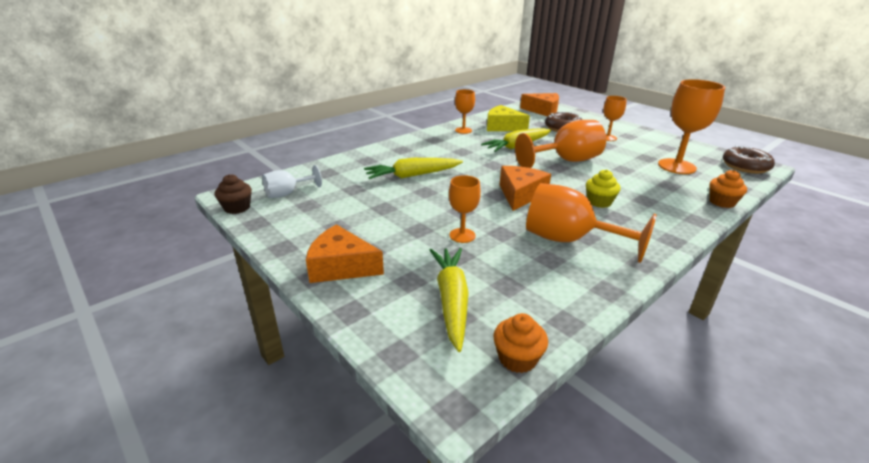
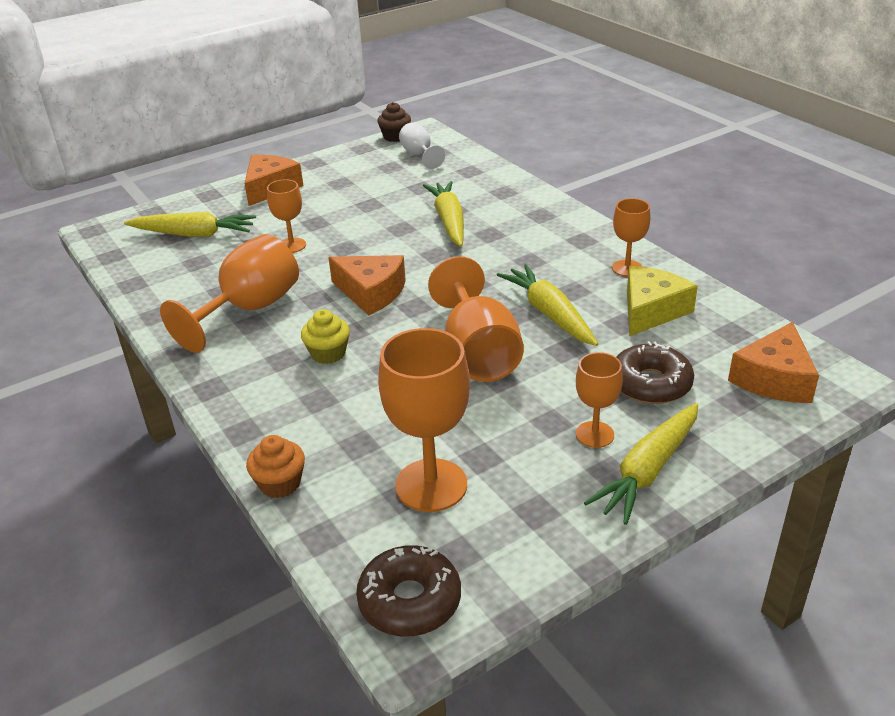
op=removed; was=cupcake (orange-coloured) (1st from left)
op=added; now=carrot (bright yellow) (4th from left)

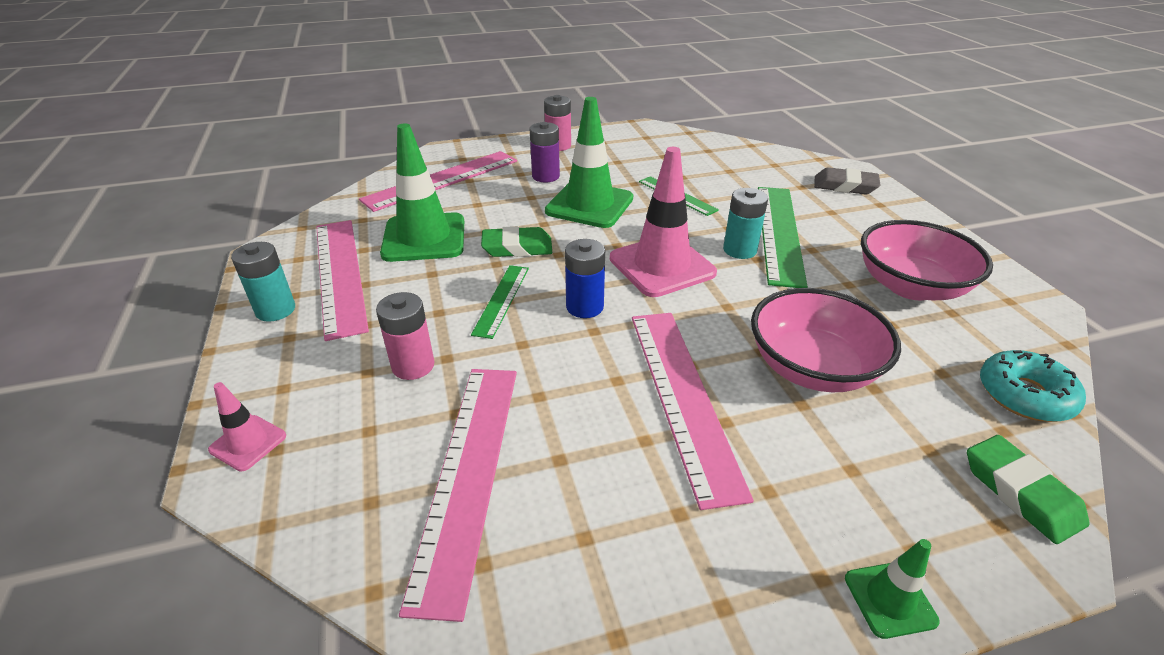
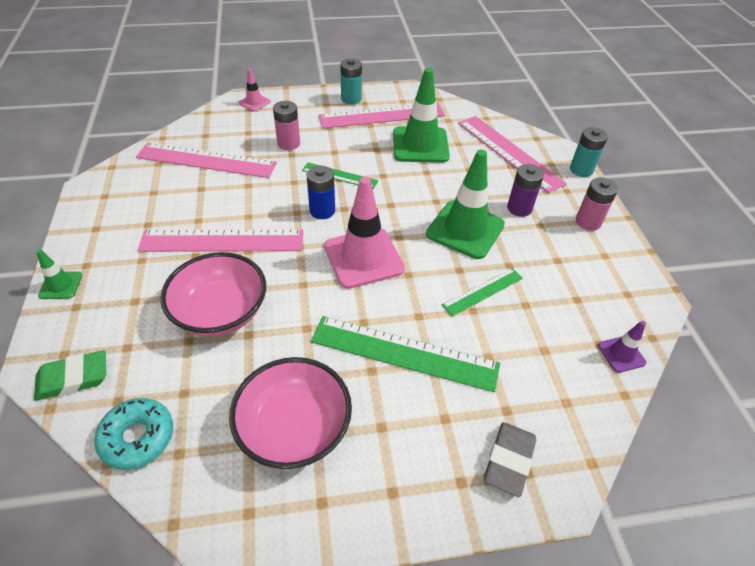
op=moved; was=power cell (aqua) (2nd from left)
op=removed; was=eraser (leaf-green) (1st from left)
op=added; now=road cone (violet)

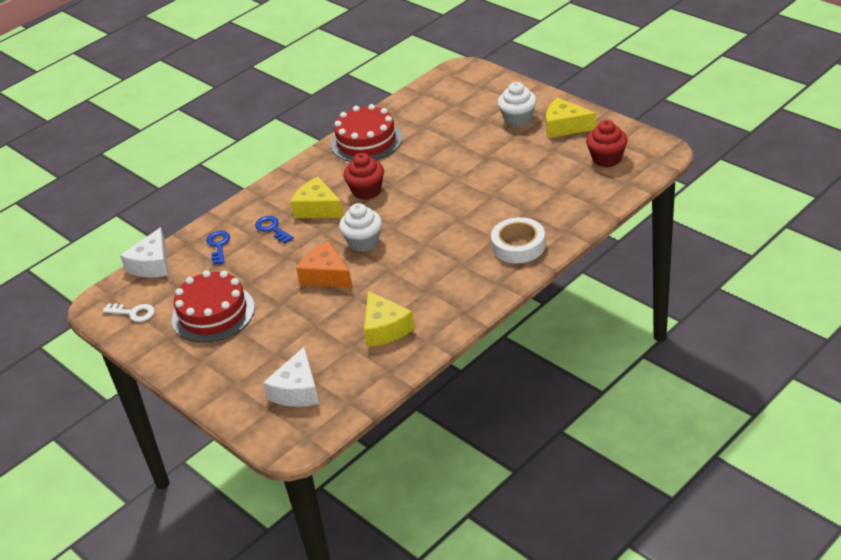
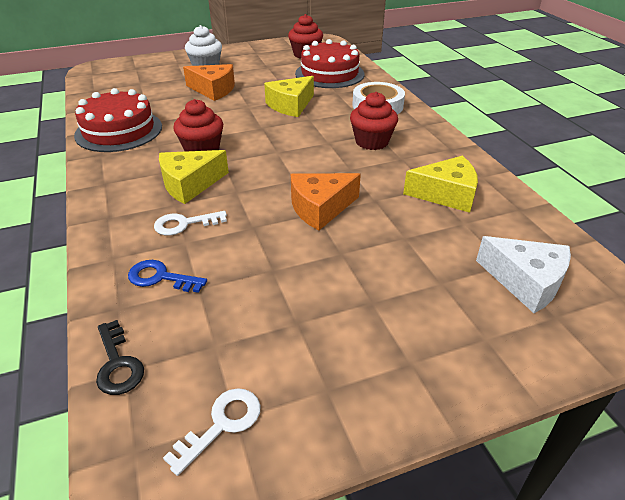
op=moved; was=cheese (bright yellow) (3rd from left in the first image); now=cheese (bright yellow) (2nd from left)
op=removed; was=cupcake (snow-white) (1st from left)
op=recoloured; was=door key (royal blue) (2nd from left); now=door key (snow-white) (1st from left)
op=replaced; was=cheese (snow-white) (1st from left); now=door key (jet-black)
op=moved; was=layer cake (crimson) (1st from left in the first image); now=layer cake (crimson) (2nd from left)
op=added; now=cheese (orange-coloured) (1st from left)
op=added; now=cupcake (crimson) (3rd from left)

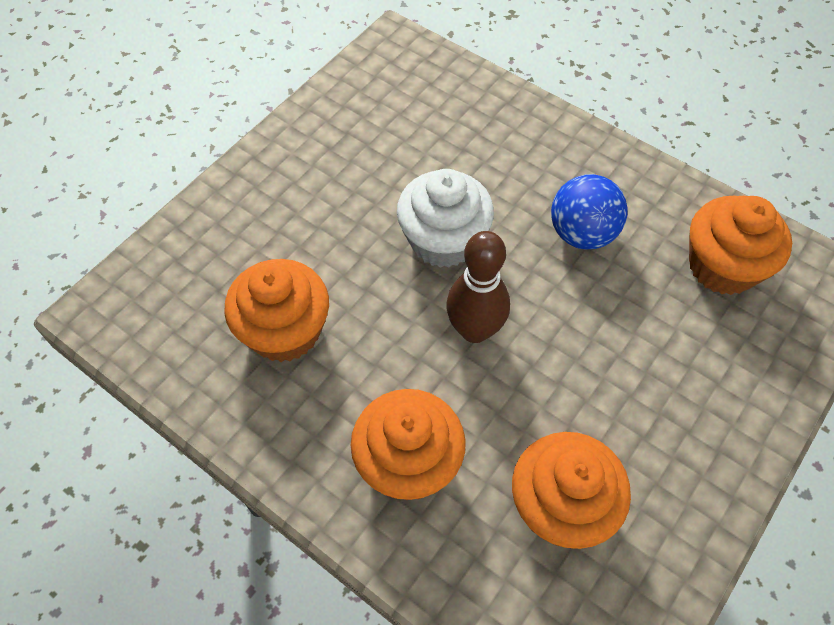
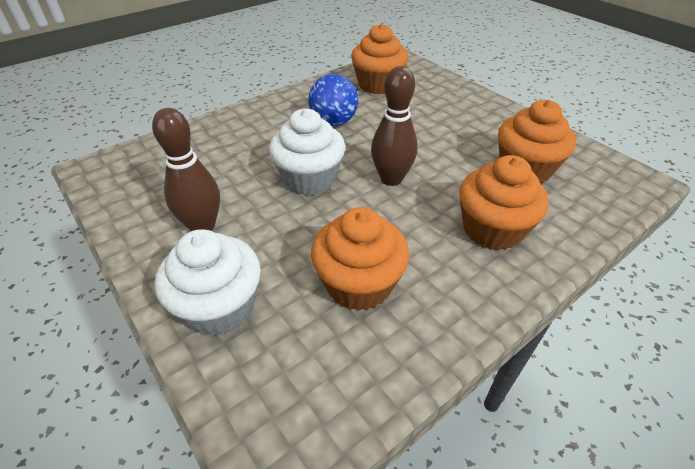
op=added; now=skittle (dark brown) (1st from left)
op=added; now=cupcake (snow-white) (1st from left)

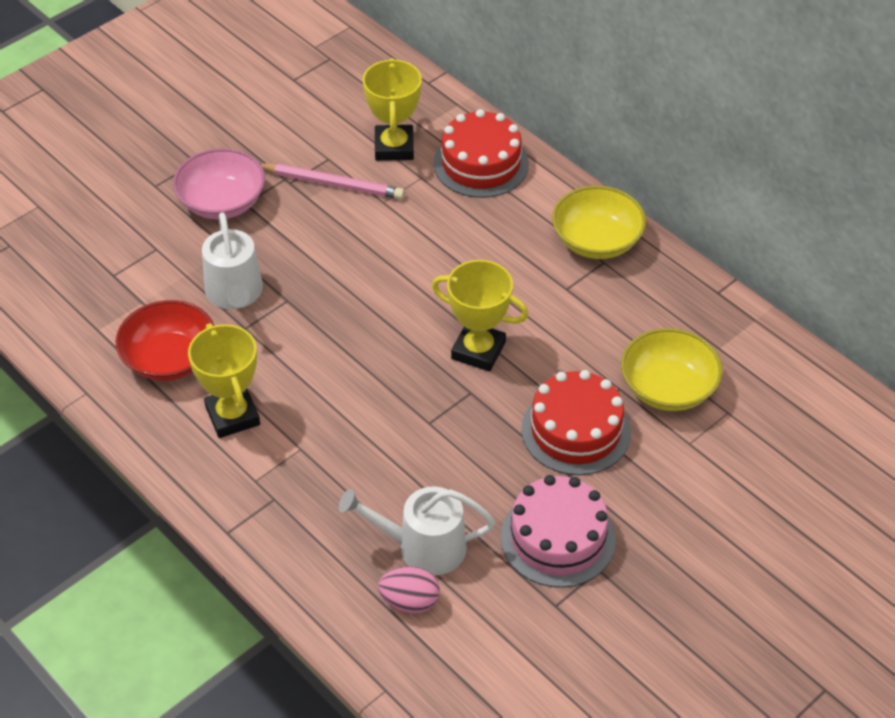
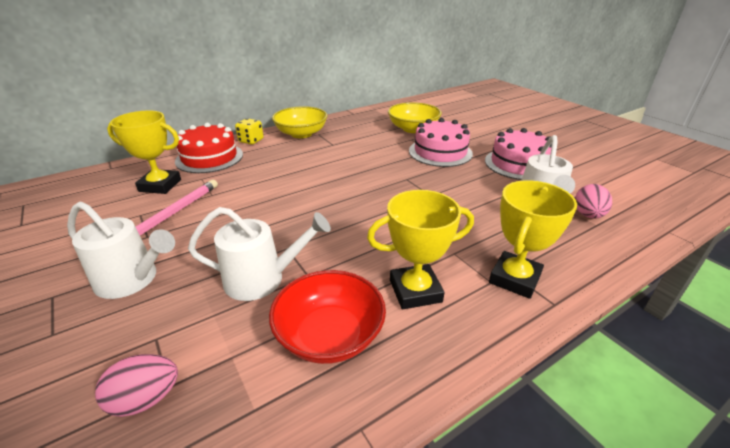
op=replaced; was=bowl (rose-pink); now=watering can (snow-white) (1st from left)
op=moved; was=trophy (bright yellow) (3rd from left)
op=recoloured; was=layer cake (crimson) (2nd from left); now=layer cake (rose-pink) (1st from left)
op=added; now=game die (bright yellow)
op=added; now=toy egg (rose-pink) (1st from left)

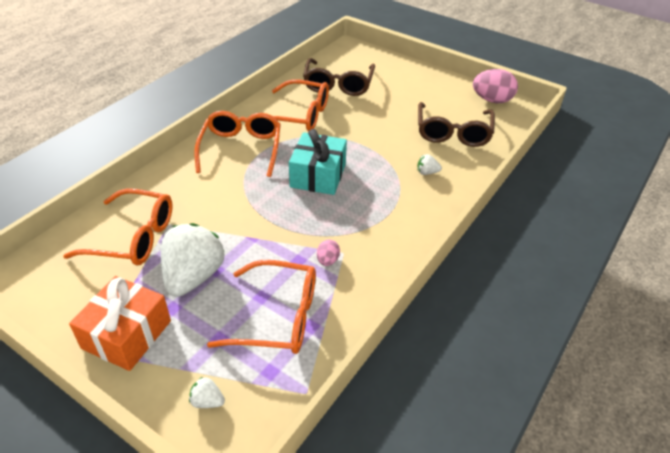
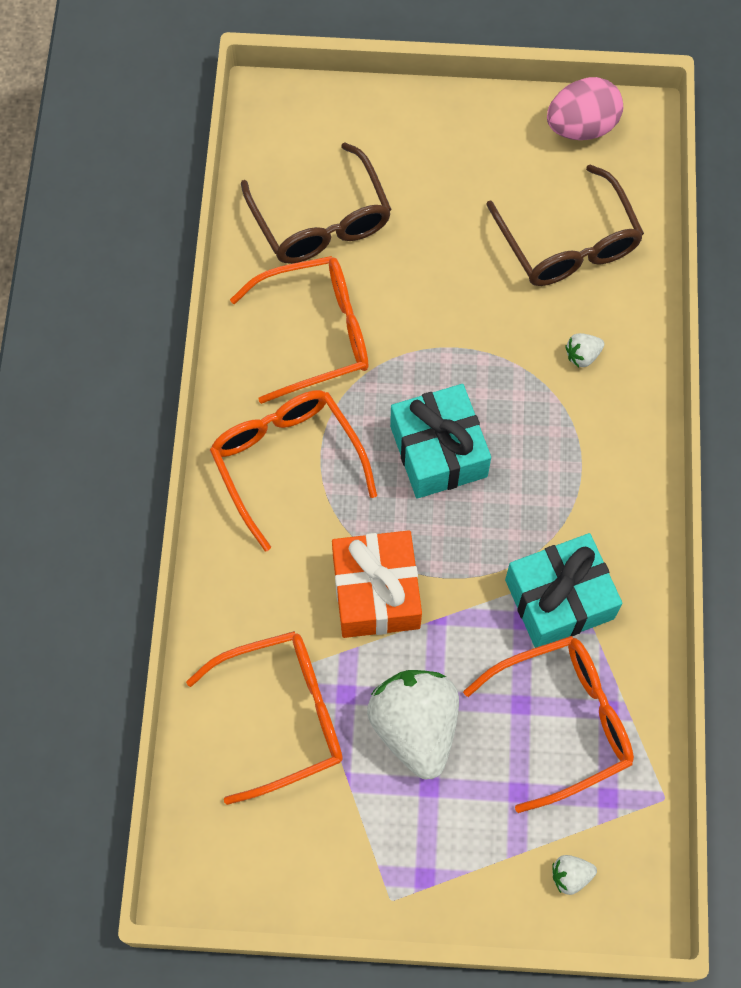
op=replaced; was=toy egg (rose-pink) (1st from left); now=gift (aqua) (2nd from left)
op=moved; was=gift (orange-coloured)

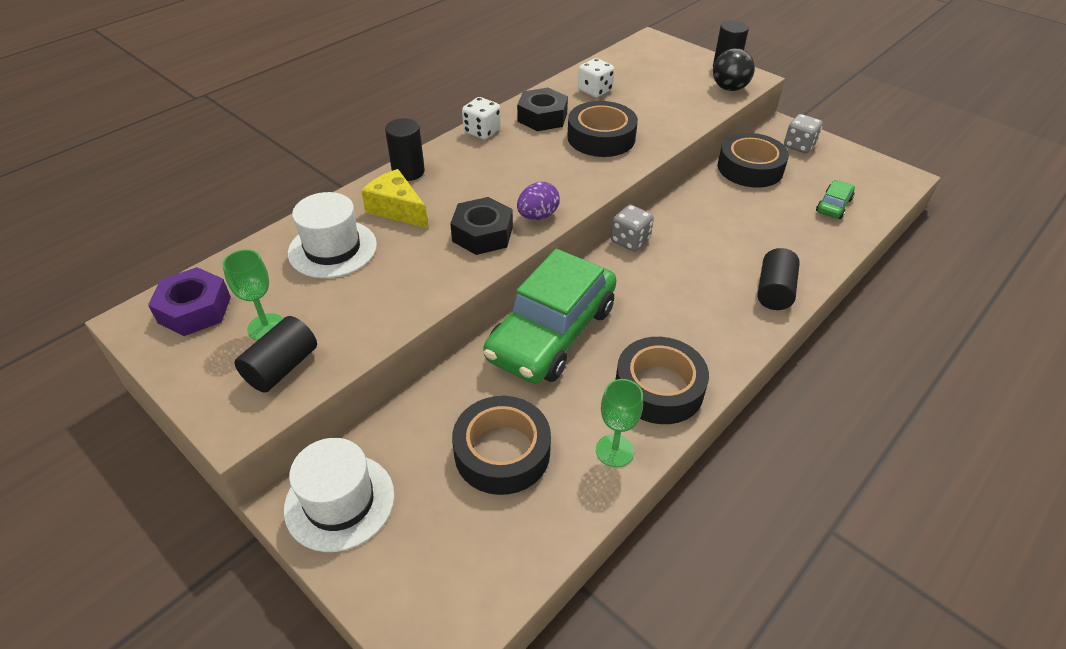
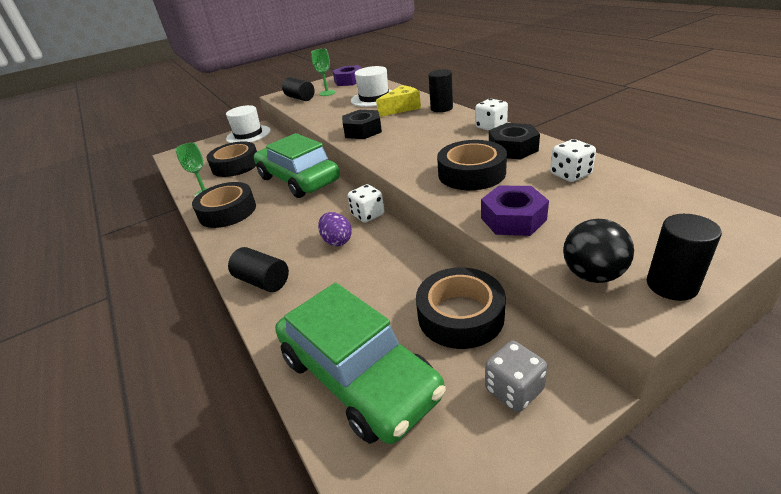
op=resized; was=toy car (leaf-green) (2nd from left); ratio=2.4
op=moved; was=toy egg (violet)
op=recoloured; was=game die (gray) (1st from left); now=game die (snow-white) (1st from left)
op=added; now=hex nut (violet) (2nd from left)

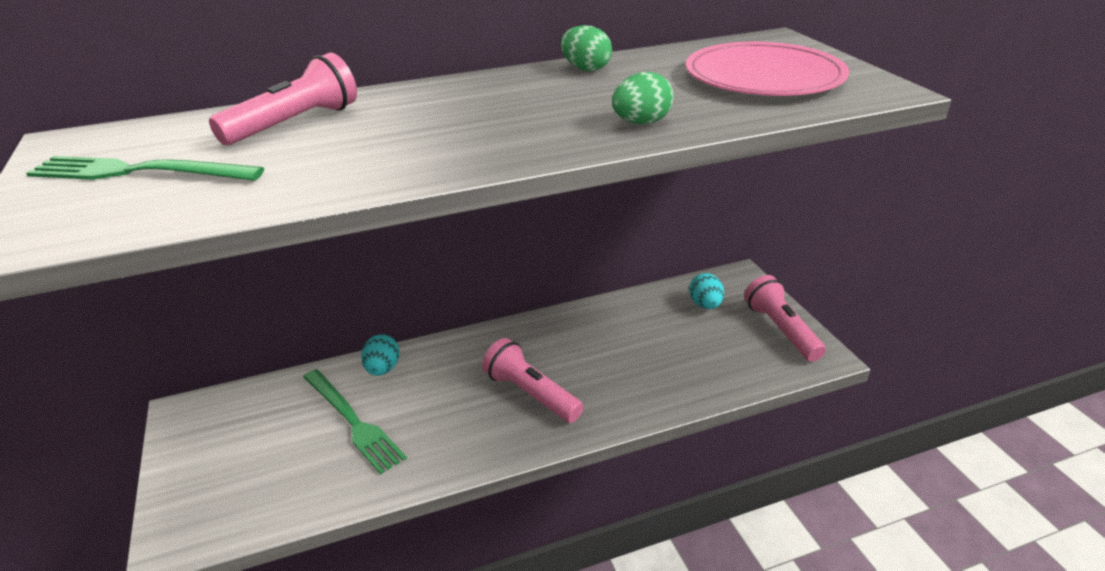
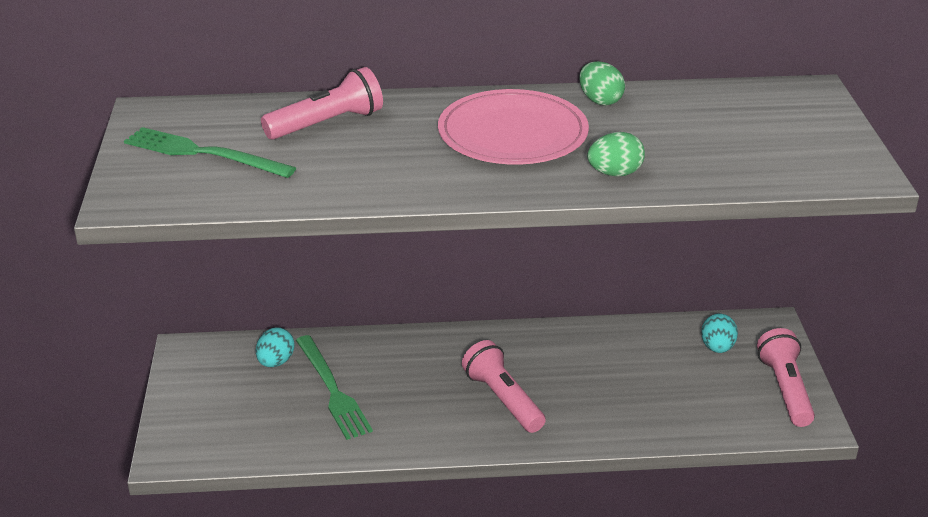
op=moved; was=flat dish (rose-pink)
op=moved; was=toy egg (aqua) (1st from left)

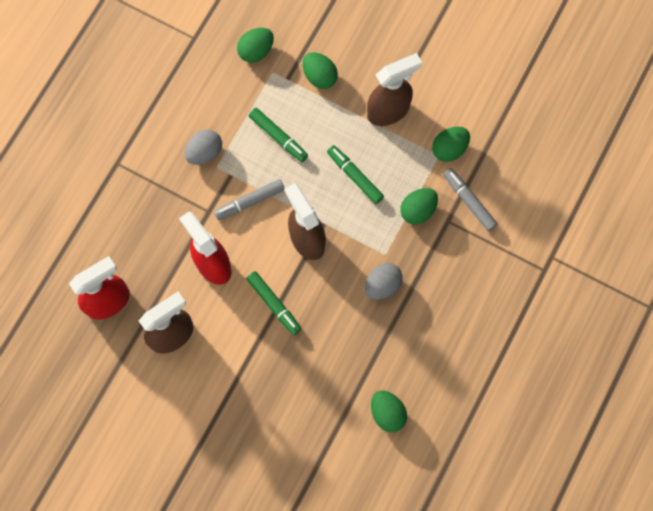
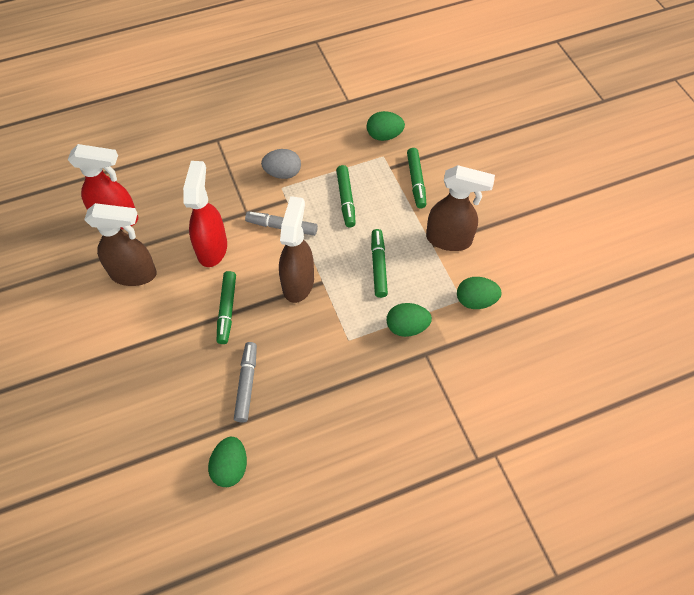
op=replaced; was=toy egg (leaf-green) (2nd from left); now=marker pen (leaf-green) (4th from left)
op=moved; was=marker pen (gray) (2nd from left in the first image); now=marker pen (gray) (1st from left)
op=removed; was=toy egg (gray) (2nd from left)

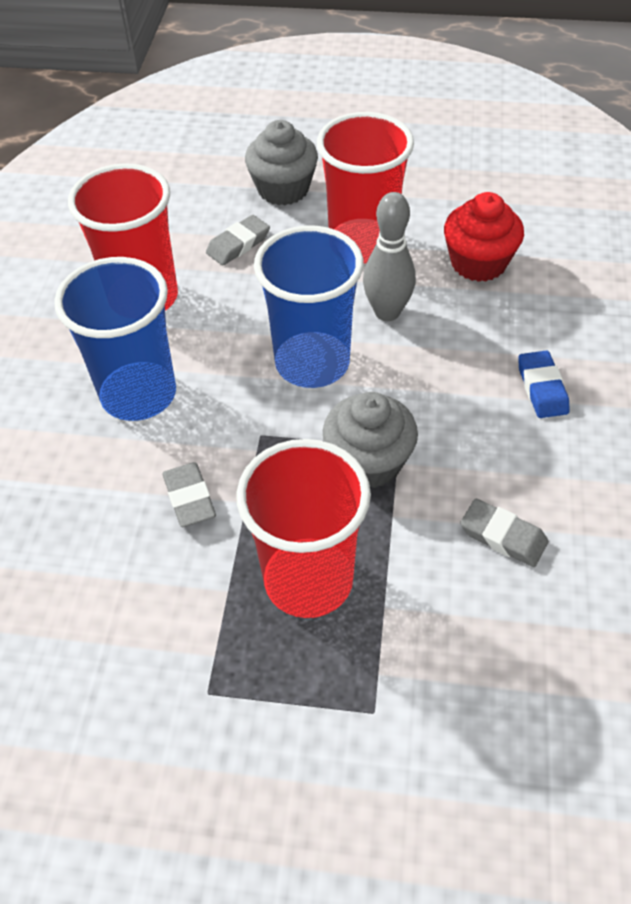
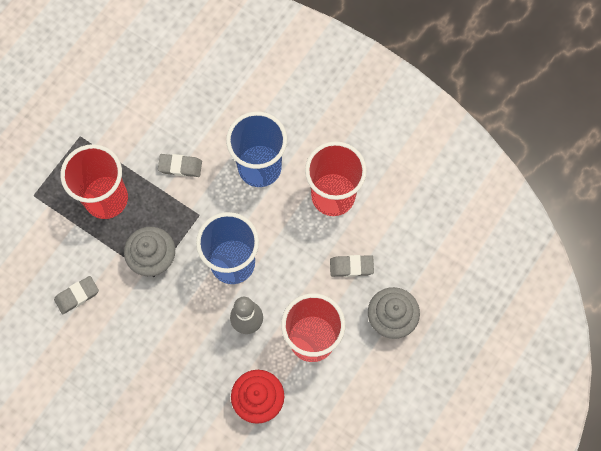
op=turned; was=eraser (gray) (2nd from left in the first image); clockwise=-75
op=removed; was=eraser (royal blue)

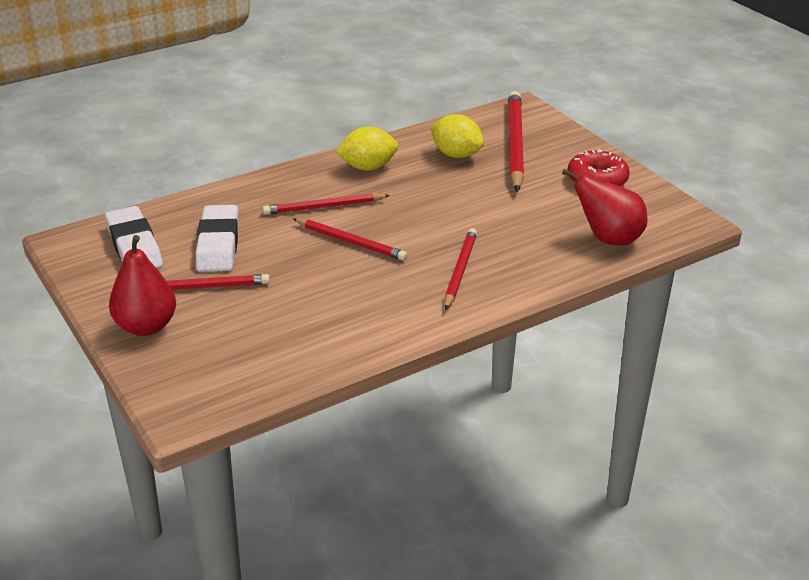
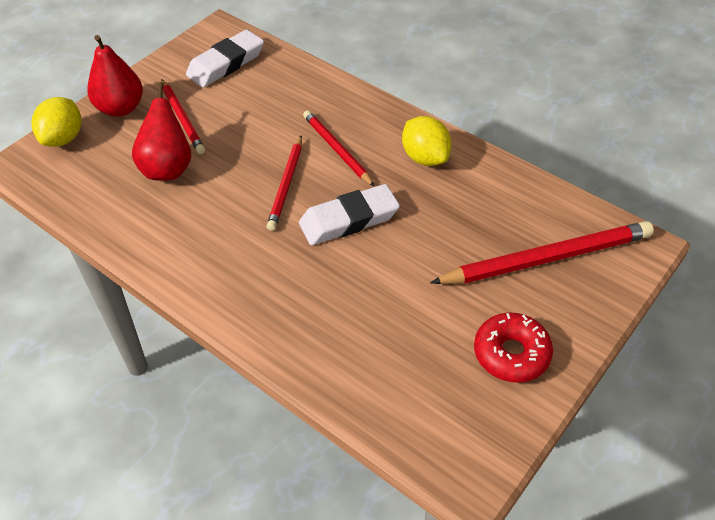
op=moved; was=lemon (bright yellow) (2nd from left in the first image); now=lemon (bright yellow) (1st from left)
op=moved; was=pear (crimson) (2nd from left)
op=moved; was=eraser (snow-white) (2nd from left)
op=removed; was=lead pencil (crimson) (4th from left)

